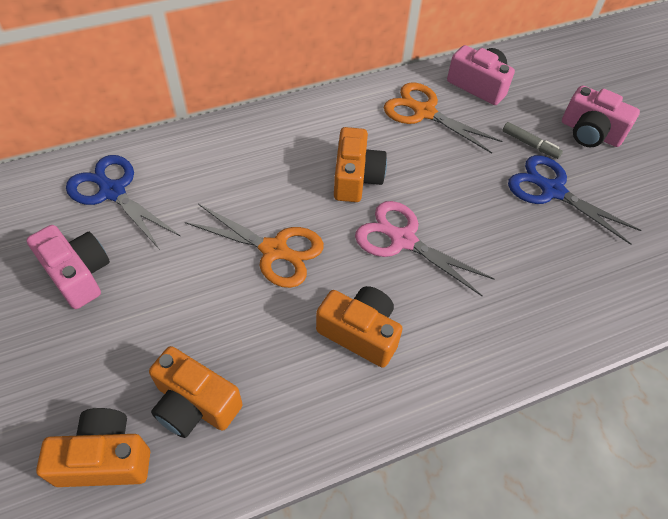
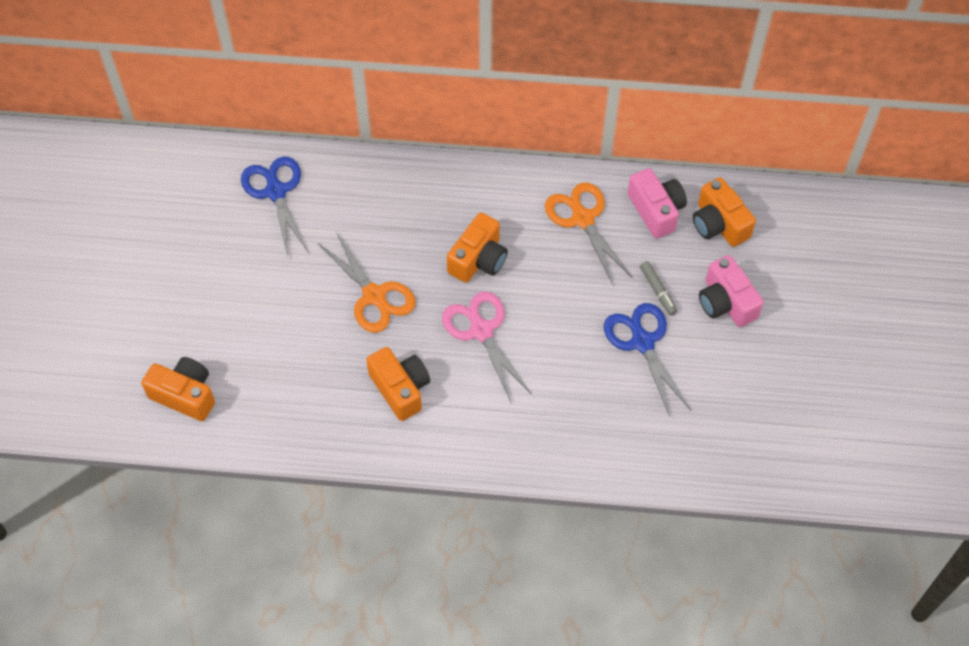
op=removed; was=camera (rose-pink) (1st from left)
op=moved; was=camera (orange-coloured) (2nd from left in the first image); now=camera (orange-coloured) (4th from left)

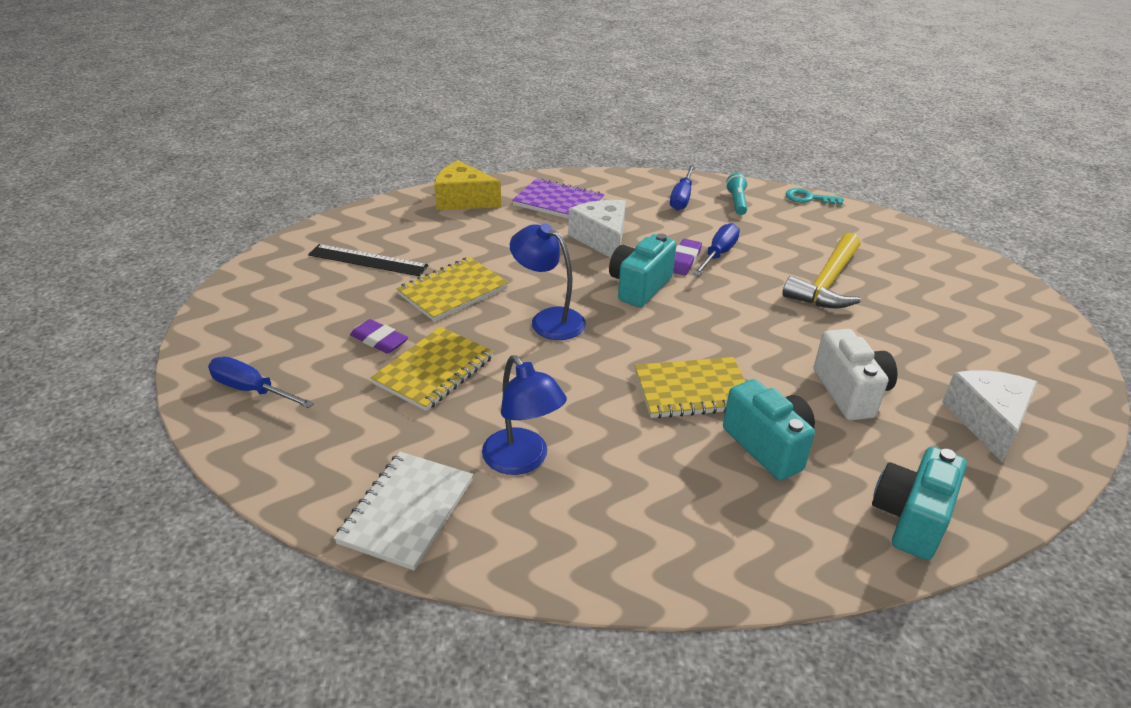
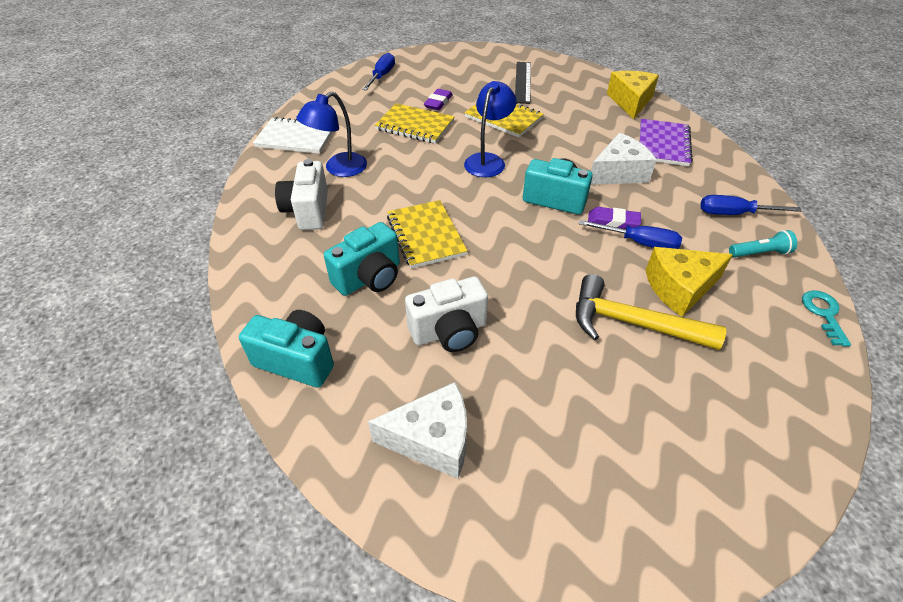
op=added; now=camera (snow-white) (1st from left)
op=added; now=cheese (bright yellow) (2nd from left)

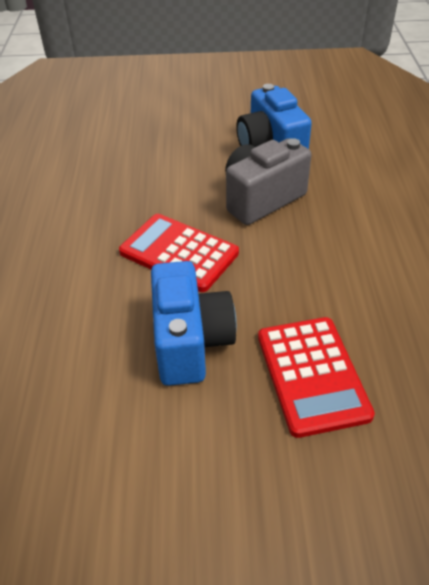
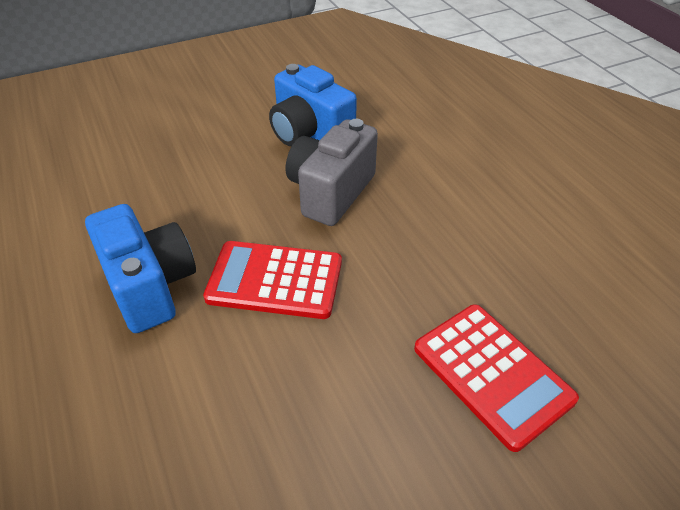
op=moved; was=camera (royal blue) (1st from left)

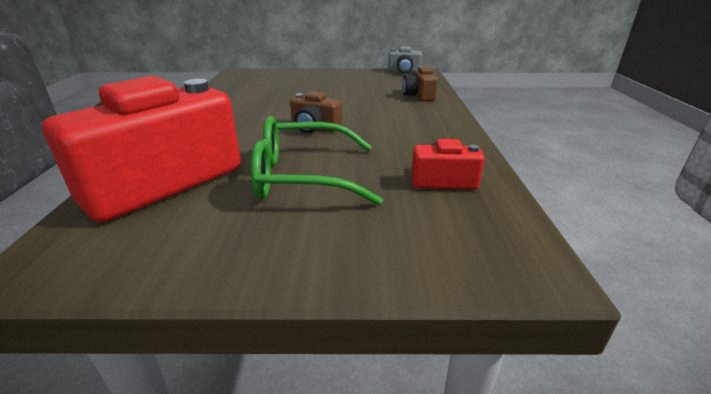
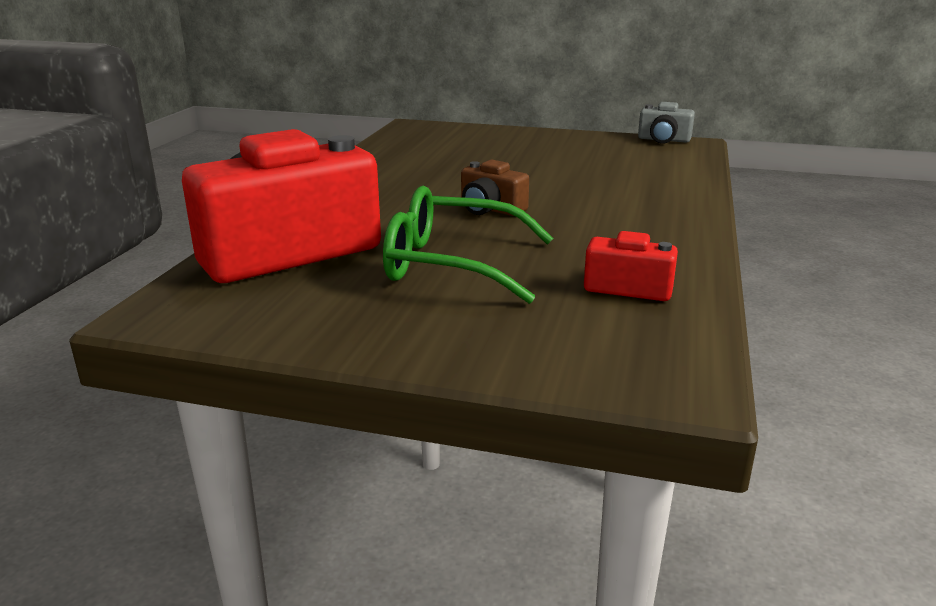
op=removed; was=camera (dark brown) (2nd from left)

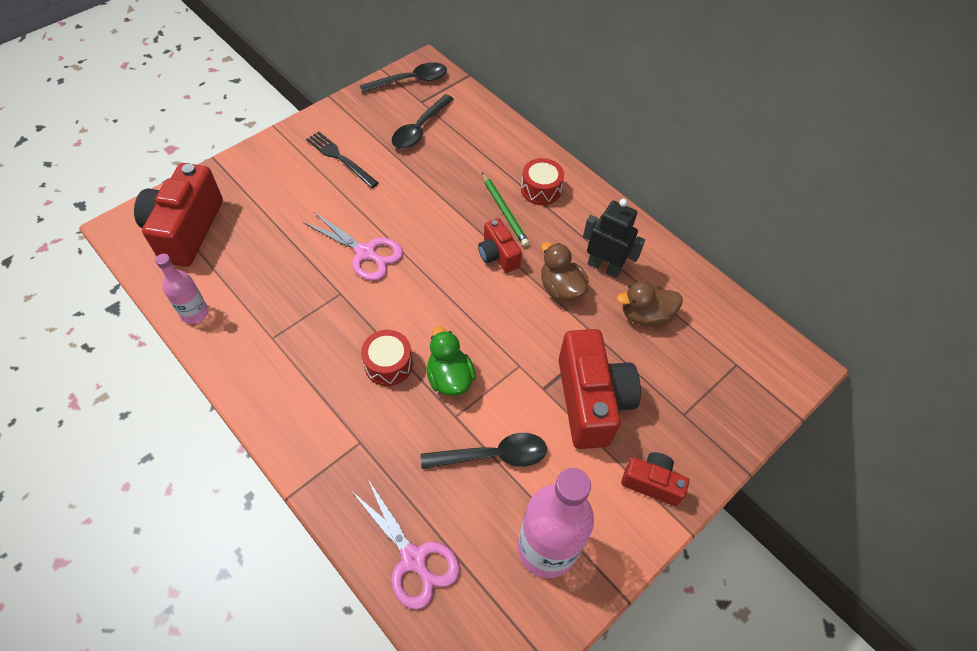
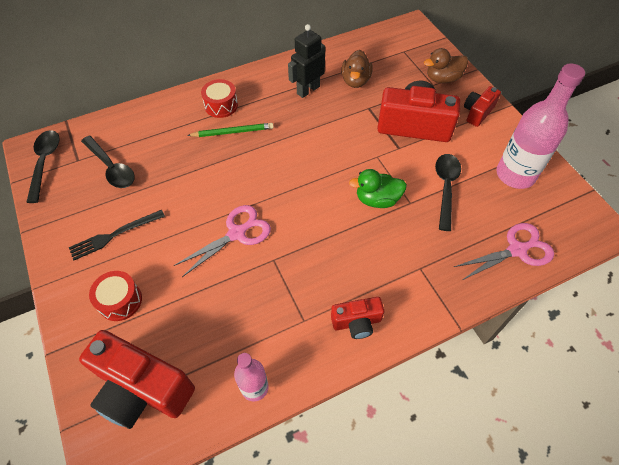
op=moved; was=camera (crimson) (2nd from left)
op=moved; was=duck (dark brown) (1st from left in the first image); now=duck (dark brown) (2nd from left)
op=moved; was=toy drum (crimson) (1st from left)

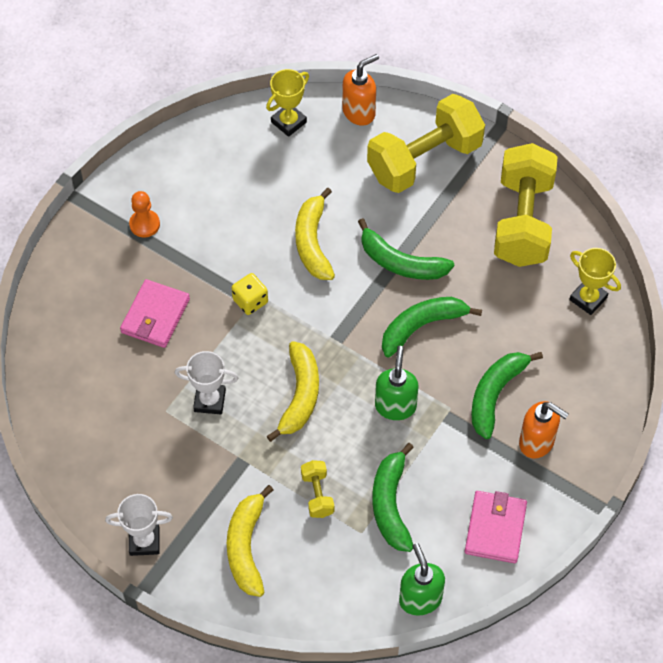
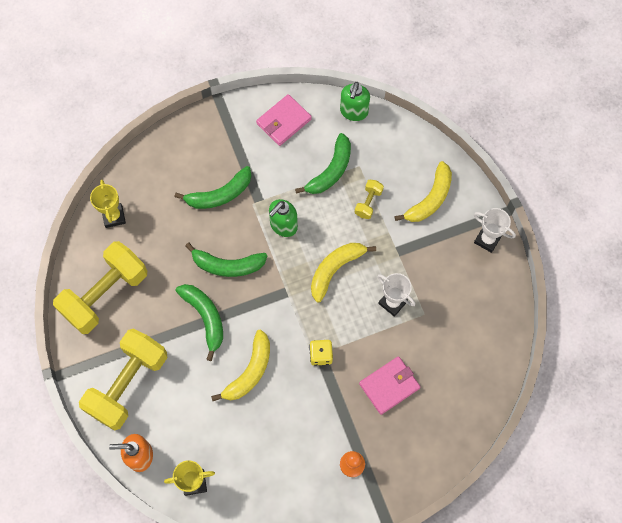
op=turned; was=dumbbell (bright yellow) (2nd from left); clockwise=-60
op=removed; was=pump bottle (orange-coloured) (2nd from left)

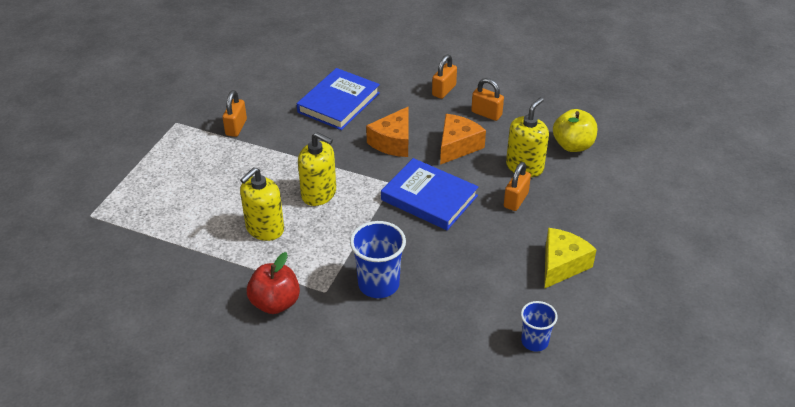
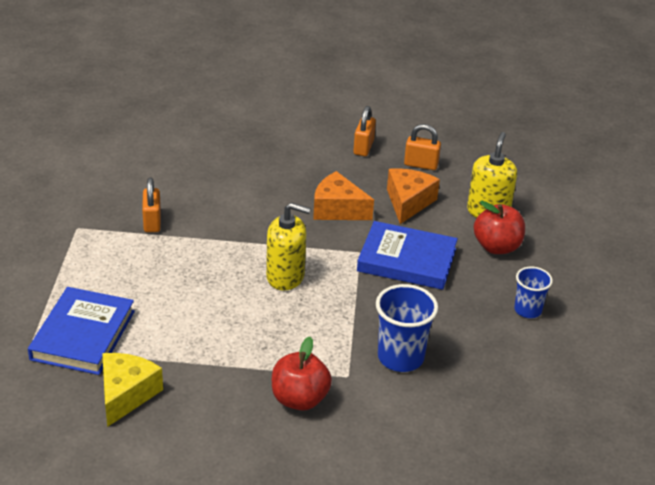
op=moved; was=hardback (royal blue) (1st from left)
op=turned; was=cheese (orange-coloured) (1st from left); clockwise=105
op=removed; was=apple (bright yellow)
op=replaced; was=lock (orange-coloured) (4th from left); now=apple (crimson) (2nd from left)
op=removed; was=pump bottle (bright yellow) (1st from left)
op=moved; was=cheese (bright yellow)
op=moved; was=beaker (royal blue) (2nd from left)

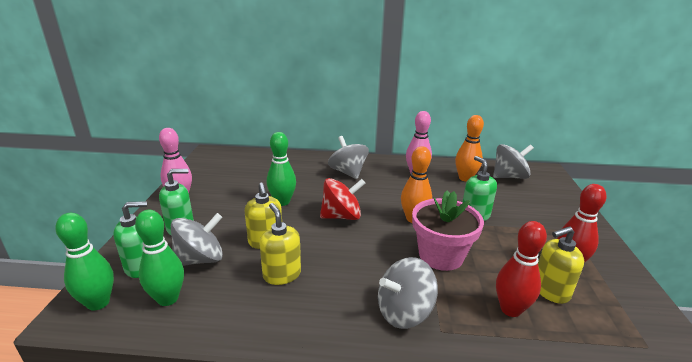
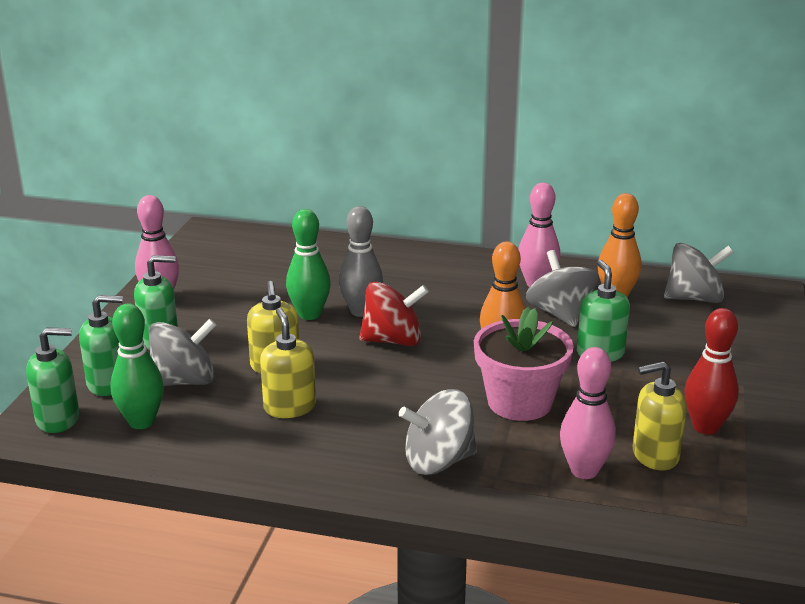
op=moved; was=whirligig (gray) (2nd from left in the first image); now=whirligig (gray) (3rd from left)
op=replaced; was=skittle (leaf-green) (1st from left); now=pump bottle (leaf-green) (1st from left)
op=recoloured; was=skittle (crimson) (1st from left); now=skittle (rose-pink) (3rd from left)
op=added; now=skittle (gray)

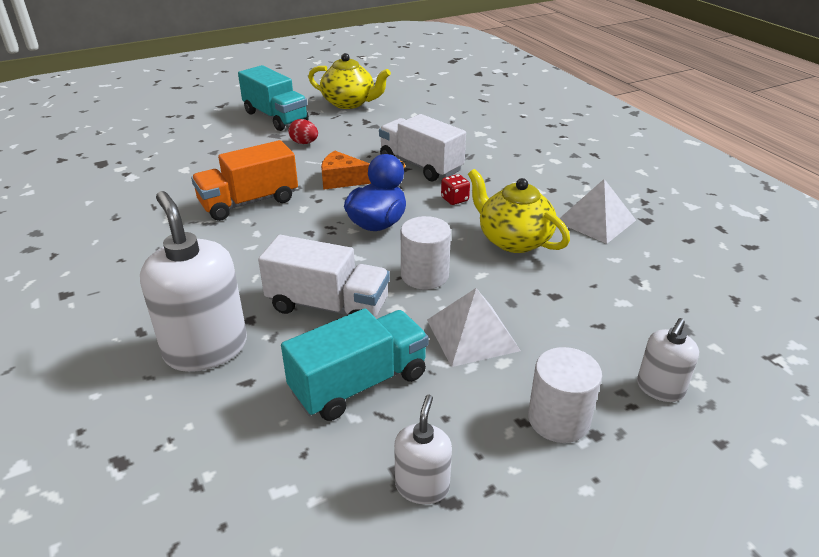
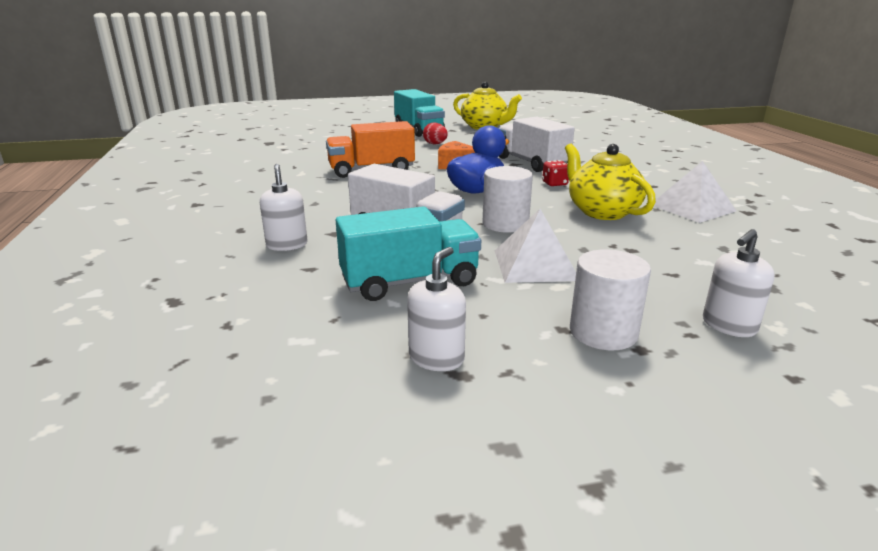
op=resized; was=pump bottle (snow-white) (1st from left); ratio=0.53

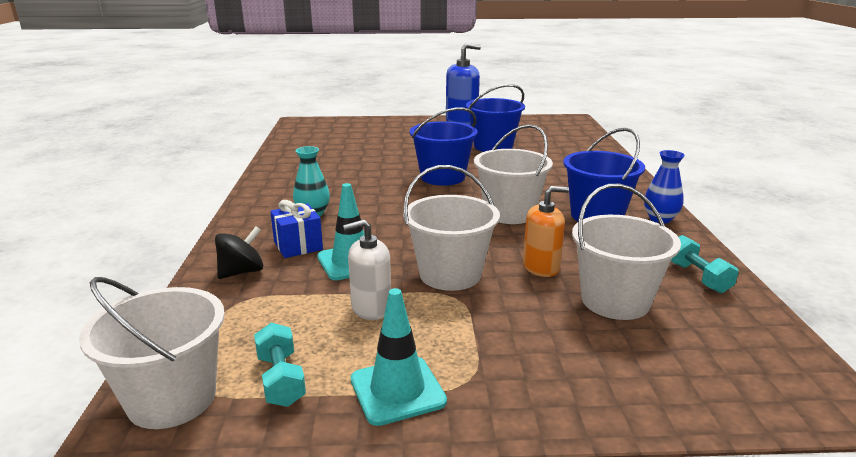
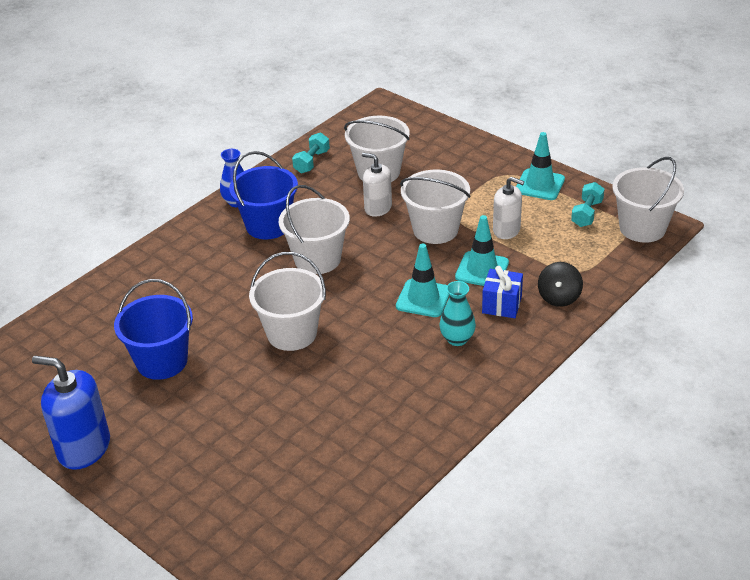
op=recoloured; was=bucket (royal blue) (1st from left); now=bucket (snow-white) (1st from left)
op=recoloured; was=pump bottle (orange-coloured); now=pump bottle (snow-white) (1st from left)
op=turned; was=whirligig (jet-black); clockwise=-75
op=added; now=road cone (aqua) (1st from left)

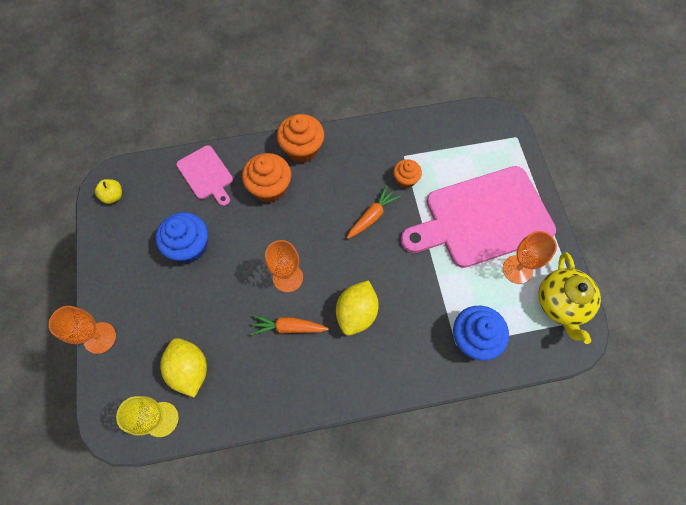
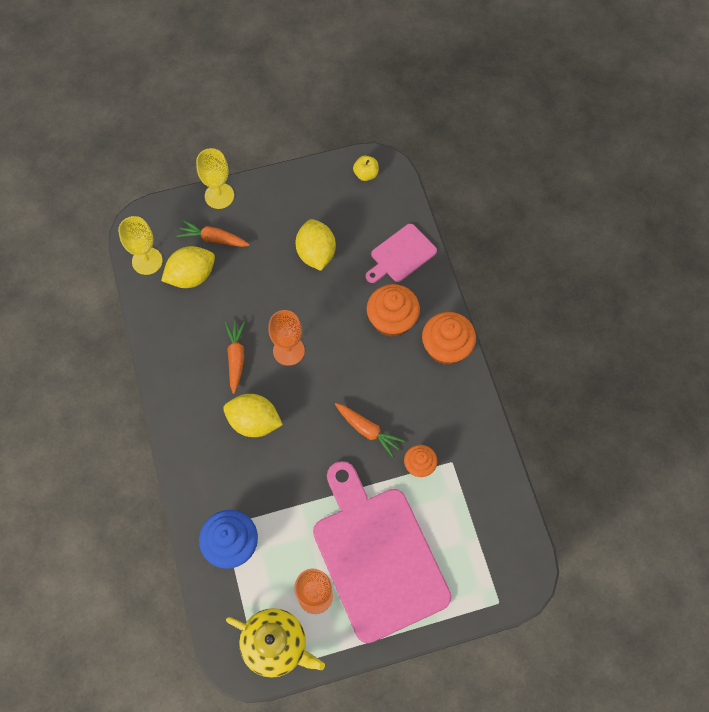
op=replaced; was=cupcake (royal blue) (1st from left); now=lemon (bright yellow) (3rd from left)
op=turned; was=teapot (bright yellow); clockwise=-150
op=recoloured; was=wine glass (orange-coloured) (1st from left); now=wine glass (bright yellow) (2nd from left)
op=added; now=carrot (orange-coloured) (1st from left)

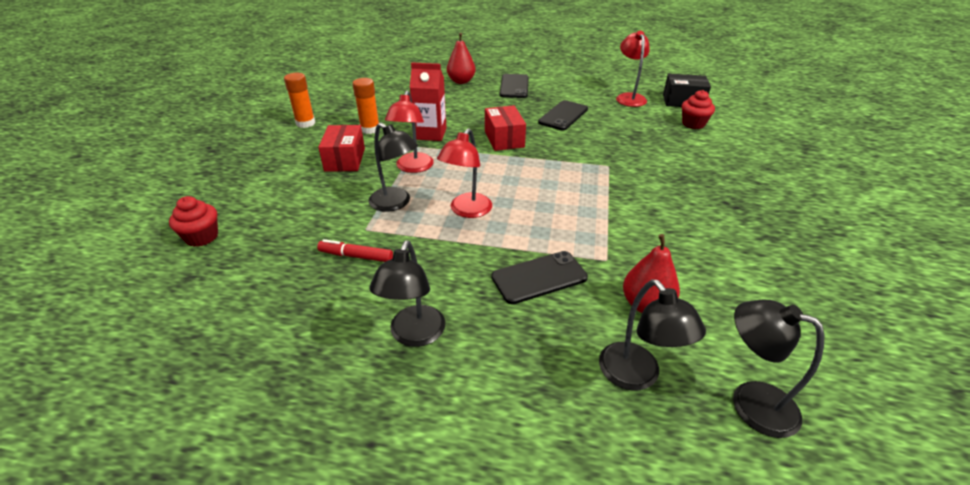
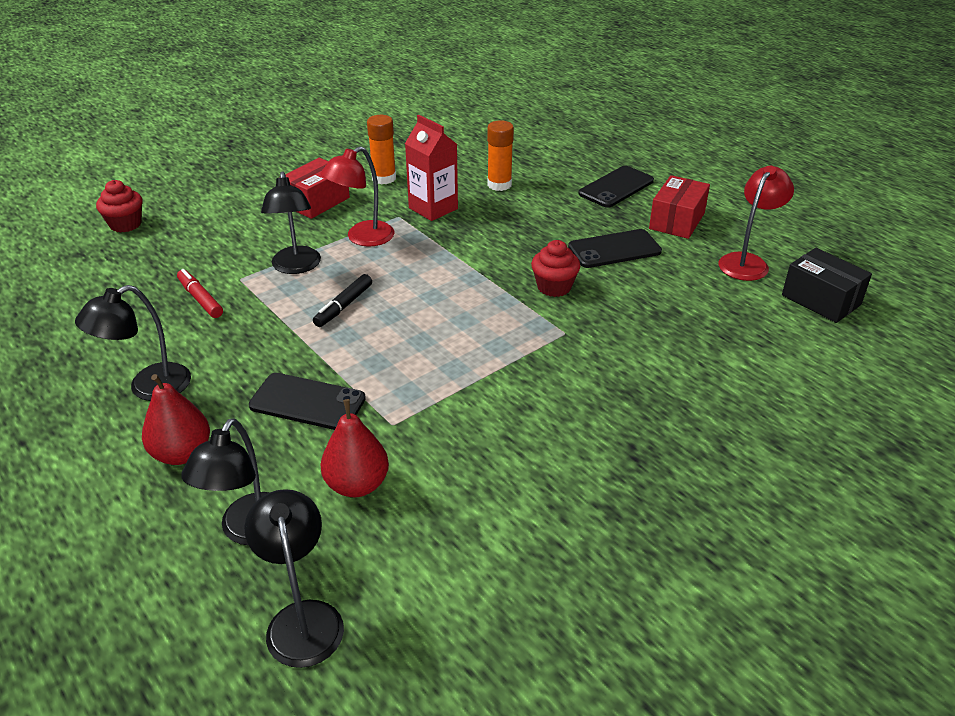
op=moved; was=pear (crimson) (1st from left)
op=moved; was=glue stick (orange-coloured) (1st from left in the first image); now=glue stick (orange-coloured) (2nd from left)
op=moved; was=cupcake (crimson) (2nd from left)
op=moved; was=package (crimson) (2nd from left)
op=replaced; was=reading lamp (crimson) (2nd from left); now=marker pen (jet-black)

